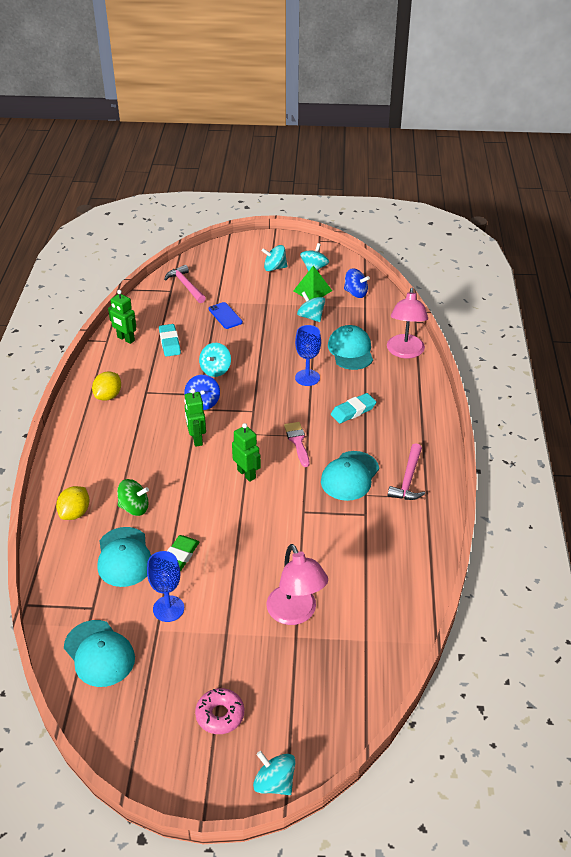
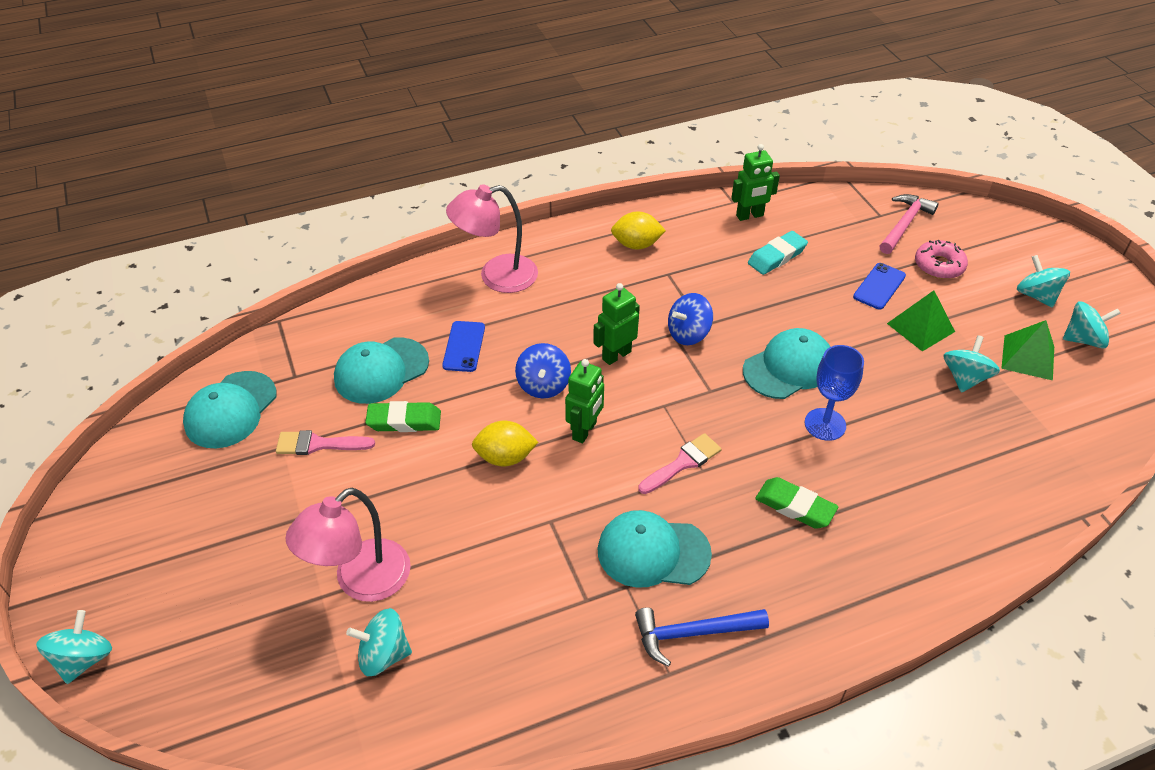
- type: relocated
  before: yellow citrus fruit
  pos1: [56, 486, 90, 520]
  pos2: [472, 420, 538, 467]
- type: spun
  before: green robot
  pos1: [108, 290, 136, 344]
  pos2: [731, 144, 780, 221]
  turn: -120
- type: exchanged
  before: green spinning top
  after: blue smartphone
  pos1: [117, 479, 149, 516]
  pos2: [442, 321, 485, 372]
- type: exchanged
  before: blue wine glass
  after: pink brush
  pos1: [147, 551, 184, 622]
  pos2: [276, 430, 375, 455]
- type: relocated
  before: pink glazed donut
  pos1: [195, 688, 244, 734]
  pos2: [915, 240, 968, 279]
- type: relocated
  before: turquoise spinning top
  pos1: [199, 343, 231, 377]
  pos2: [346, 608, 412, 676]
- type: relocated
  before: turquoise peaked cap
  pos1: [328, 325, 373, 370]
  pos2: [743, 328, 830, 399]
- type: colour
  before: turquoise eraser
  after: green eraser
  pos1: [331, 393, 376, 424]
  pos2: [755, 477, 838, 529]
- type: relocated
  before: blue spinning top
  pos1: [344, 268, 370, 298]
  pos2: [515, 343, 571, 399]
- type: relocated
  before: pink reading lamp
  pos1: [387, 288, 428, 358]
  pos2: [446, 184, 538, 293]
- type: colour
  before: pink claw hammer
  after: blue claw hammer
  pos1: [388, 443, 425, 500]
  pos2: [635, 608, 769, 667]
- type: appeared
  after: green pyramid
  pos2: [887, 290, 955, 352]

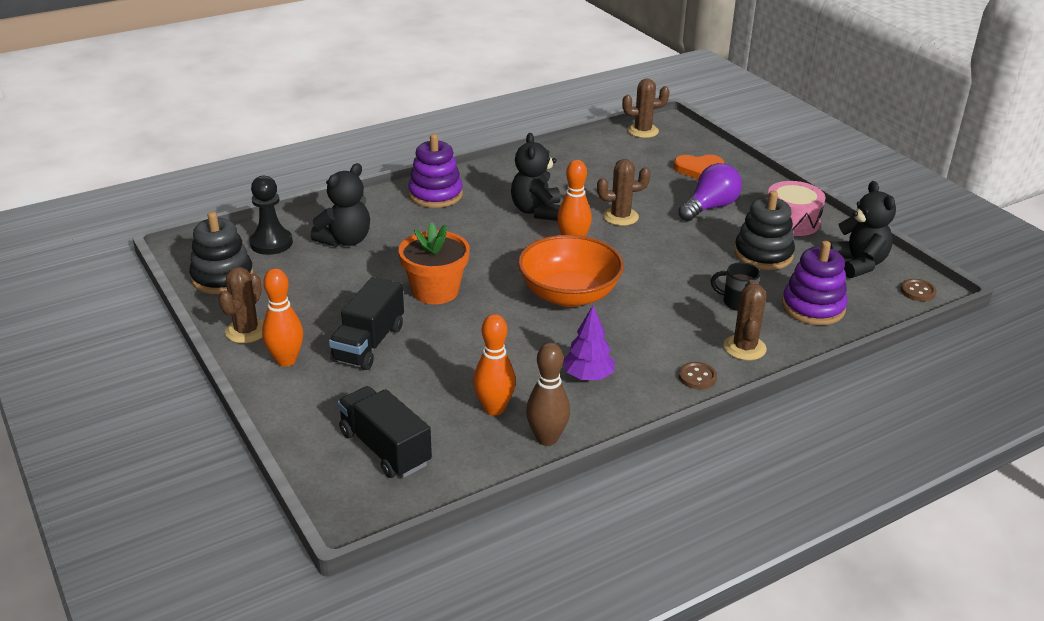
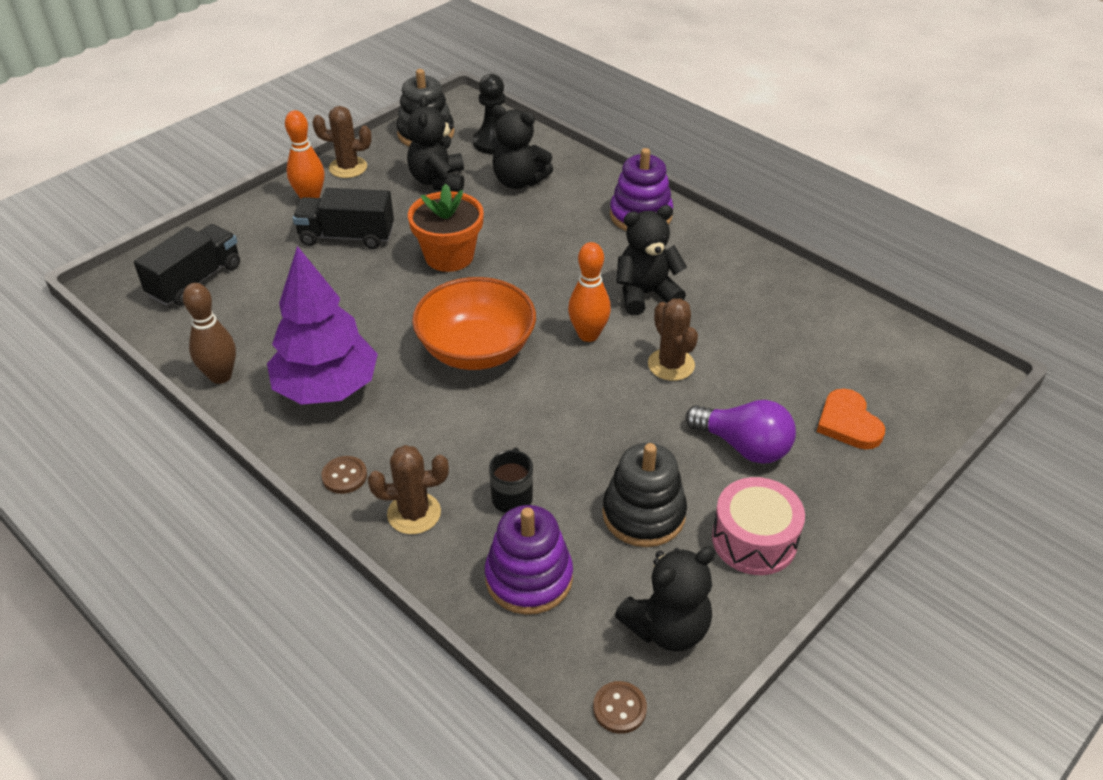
- type: missing
  before: orange skittle
  pos1: [473, 314, 516, 415]
- type: size
  before: royal purple toy tree
  pos1: [563, 306, 615, 380]
  pos2: [267, 246, 378, 405]
  scale: 1.88
- type: missing
  before: russet cactus
  pos1: [622, 78, 670, 138]
- type: appeared
  after: ebony teddy
  pos2: [407, 95, 464, 192]

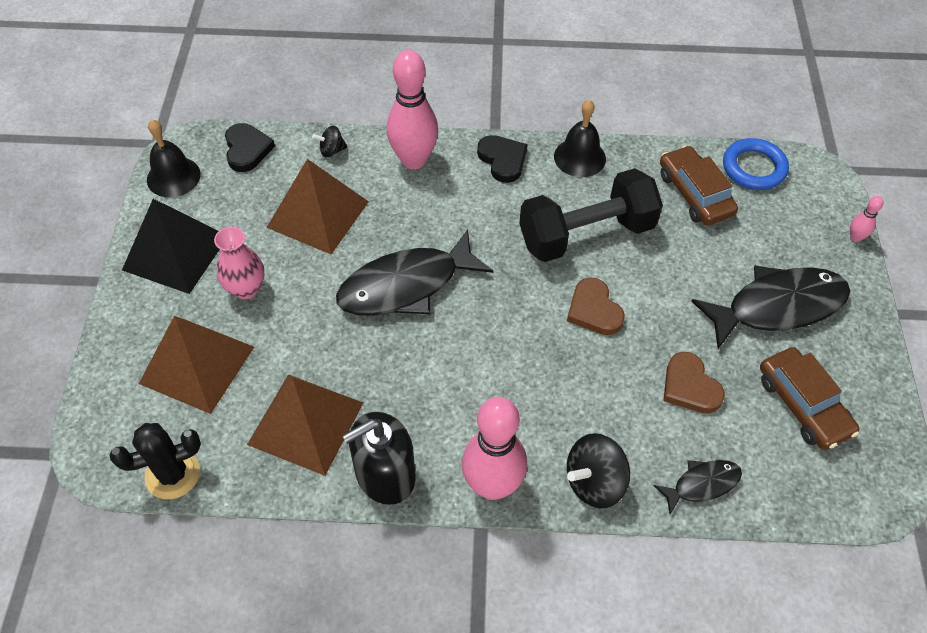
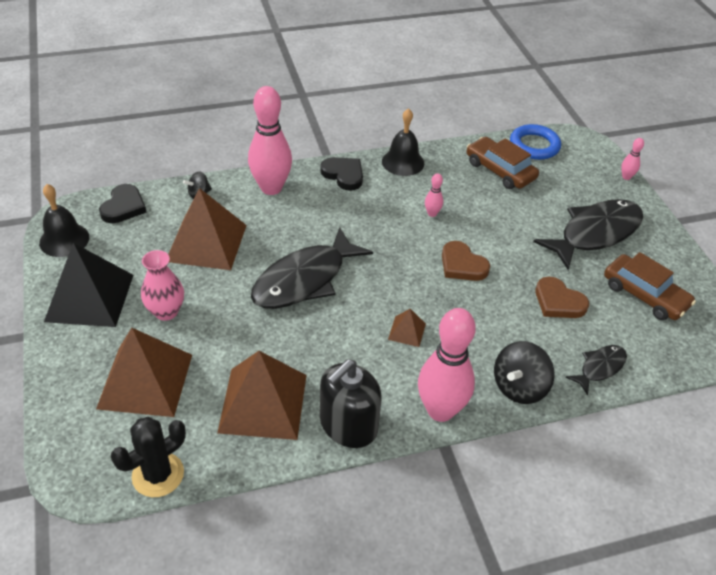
- type: spun
  before: ebony love heart
  pos1: [225, 123, 275, 172]
  pos2: [99, 184, 146, 223]
  turn: 45
- type: exchanged
  before: ebony dumbbell
  after: pink skittle
  pos1: [519, 168, 663, 262]
  pos2: [425, 173, 443, 217]
- type: appeared
  after: russet pyramid
  pos2: [388, 309, 426, 347]

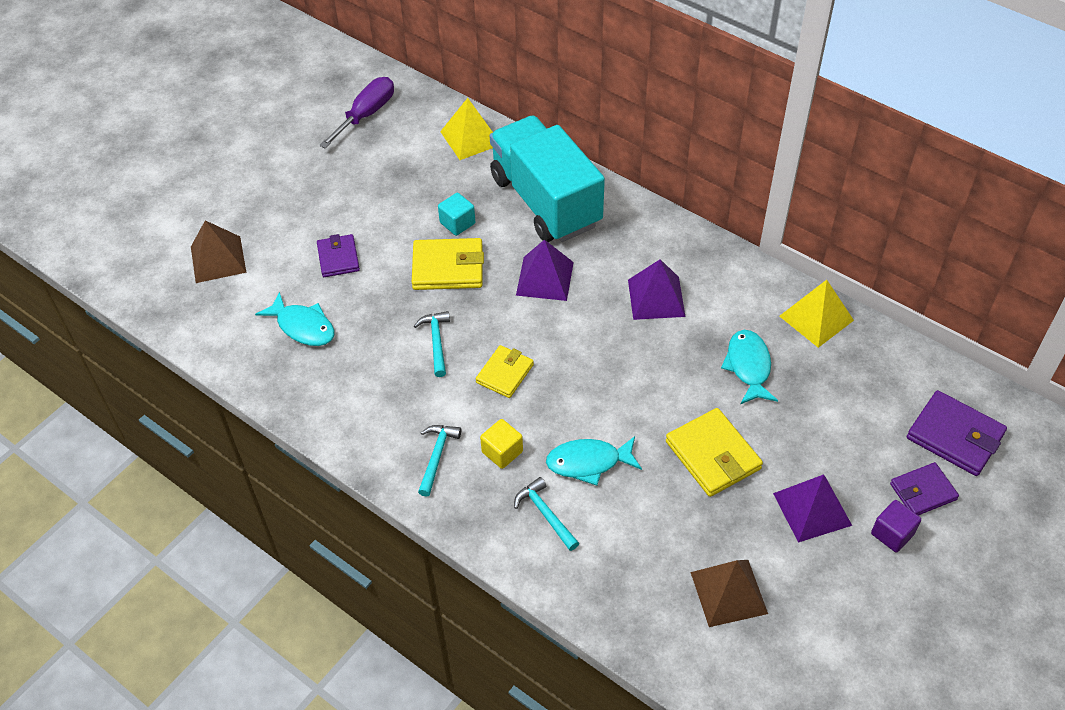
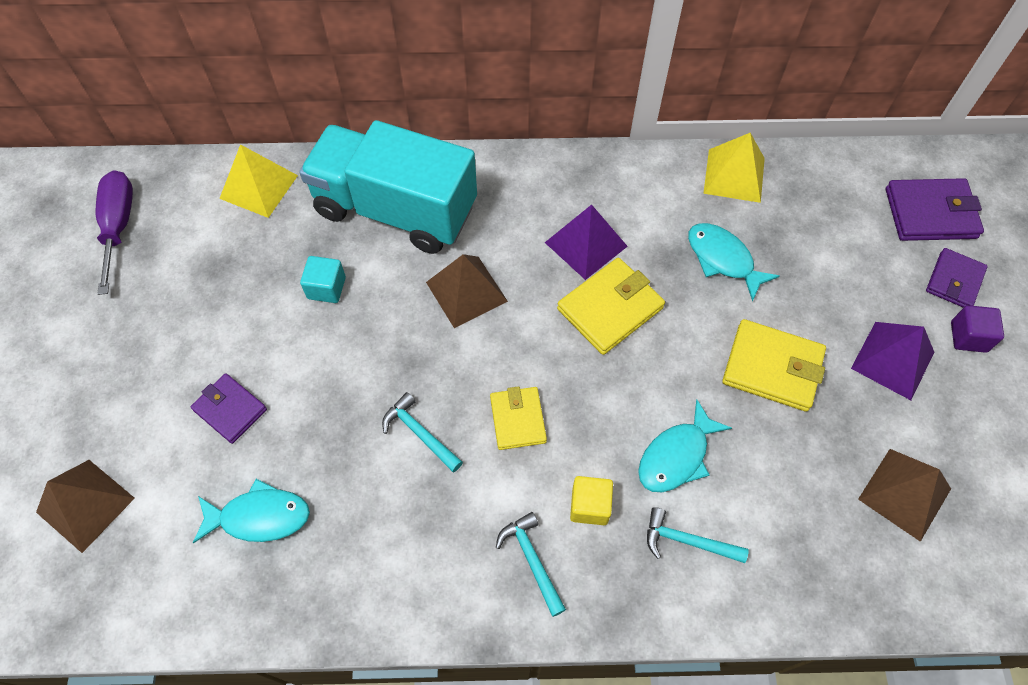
- type: relocated
  before: yellow billfold
  pos1: [412, 238, 484, 290]
  pos2: [557, 257, 665, 355]
- type: colour
  before: royal purple pyramid
  after: russet pyramid
  pos1: [516, 239, 574, 301]
  pos2: [426, 254, 508, 328]

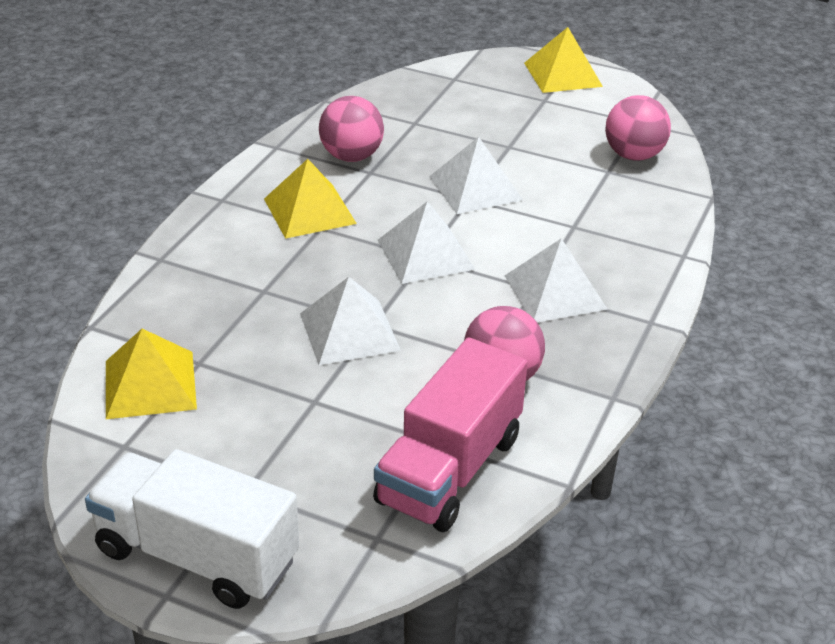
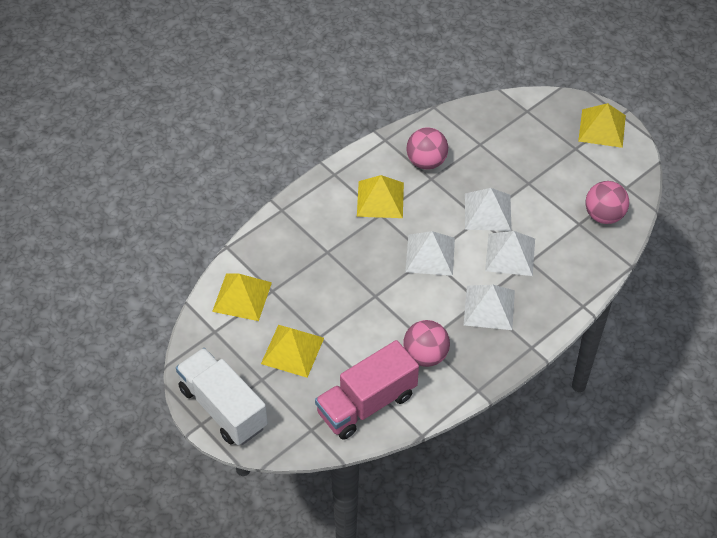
- type: relocated
  before: snow-white pyramid
  pos1: [300, 277, 401, 365]
  pos2: [485, 231, 535, 276]
- type: appeared
  after: yellow pyramid
  pos2: [261, 325, 324, 378]

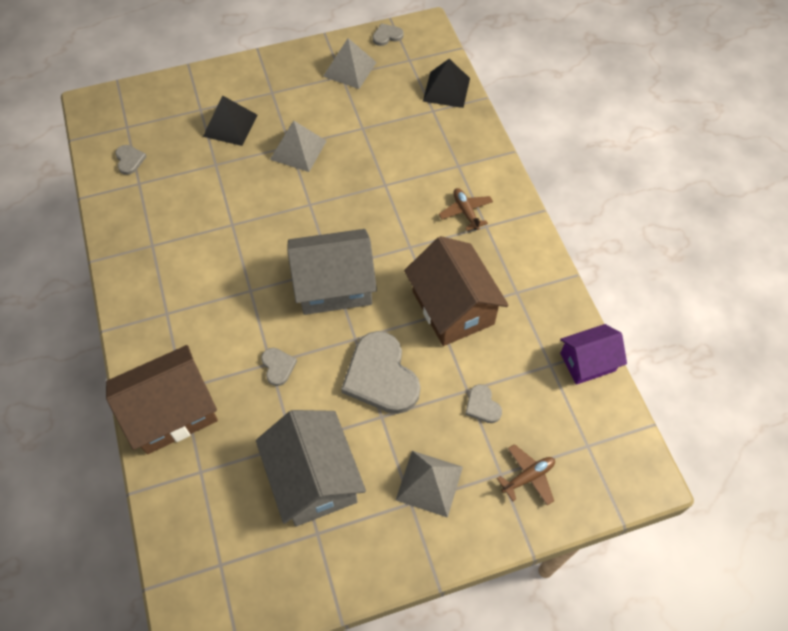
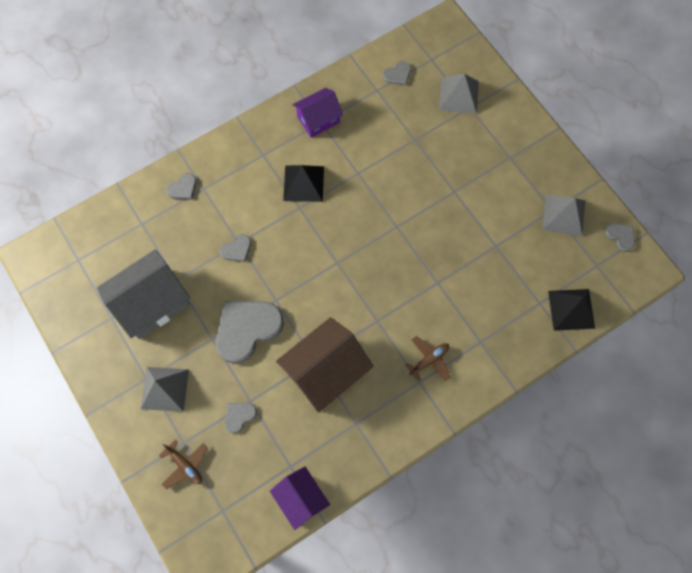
- type: exchanged
  before: russet cottage
  after: gray love heart
  pos1: [106, 345, 218, 454]
  pos2: [166, 173, 197, 199]
- type: relocated
  before: ebony pyramid
  pos1: [203, 95, 258, 146]
  pos2: [283, 165, 324, 202]
- type: relocated
  before: gray pyramid
  pos1: [270, 121, 326, 172]
  pos2: [439, 74, 479, 114]
- type: missing
  before: gray cottage
  pos1: [287, 229, 377, 315]
- type: appeared
  after: royal purple cottage
  pos2: [293, 88, 344, 138]

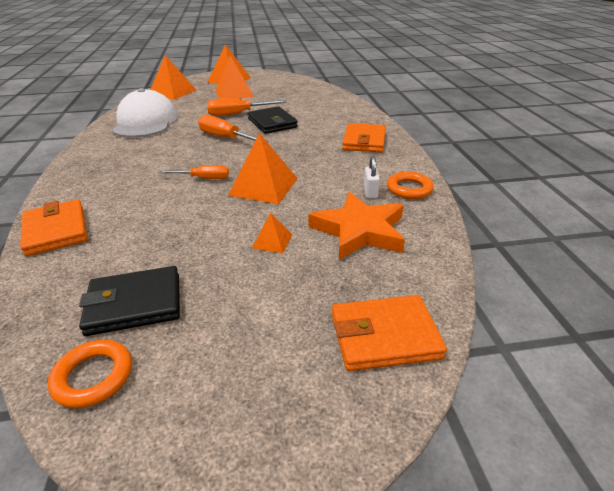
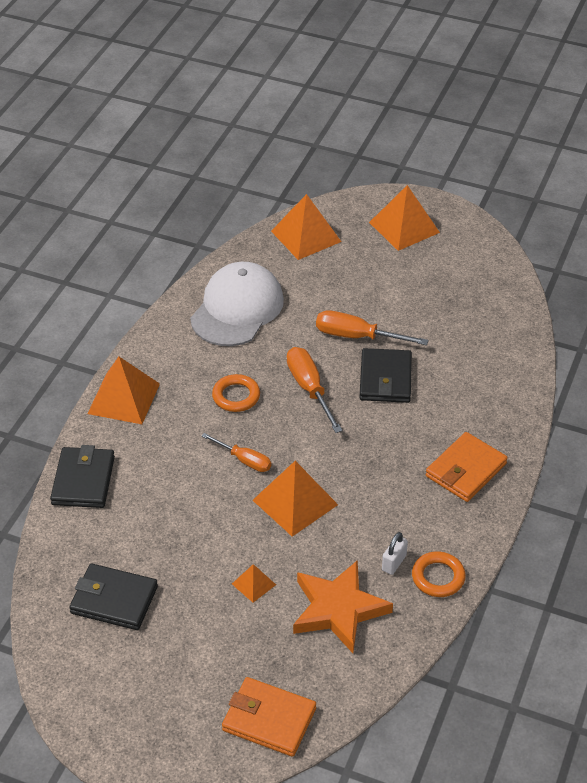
- type: colour
  before: orange billfold
  after: ebony billfold
  pos1: [20, 199, 88, 256]
  pos2: [50, 445, 115, 508]
- type: relocated
  before: orange ring
  pos1: [48, 340, 132, 408]
  pos2: [212, 374, 260, 412]
- type: relocated
  before: orange pyramid
  pos1: [215, 56, 254, 99]
  pos2: [87, 357, 160, 424]

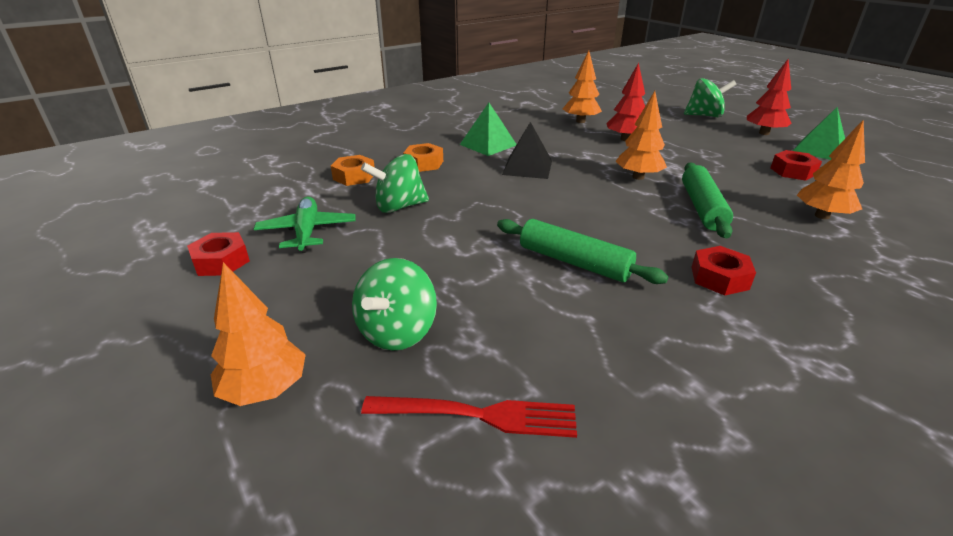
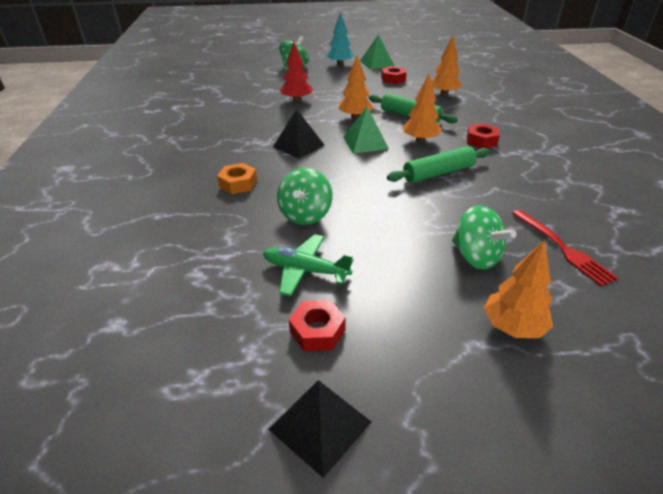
- type: missing
  before: orange hexagon nut
  pos1: [331, 155, 374, 186]
- type: spun
  before: red dinner fork
  pos1: [361, 396, 577, 438]
  pos2: [512, 210, 618, 286]
  turn: 120
- type: relocated
  before: green pyramid
  pos1: [460, 103, 517, 156]
  pos2: [343, 107, 389, 154]
- type: relocated
  before: orange toy tree
  pos1: [562, 51, 602, 123]
  pos2: [403, 74, 442, 143]
- type: colour
  before: red toy tree
  after: turquoise toy tree
  pos1: [747, 59, 791, 135]
  pos2: [327, 12, 354, 66]
- type: appeared
  after: ebony pyramid
  pos2: [268, 380, 371, 478]

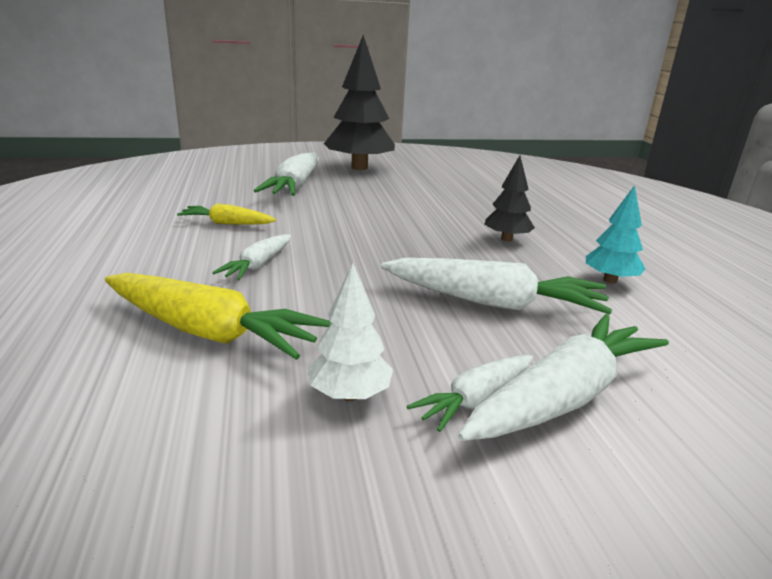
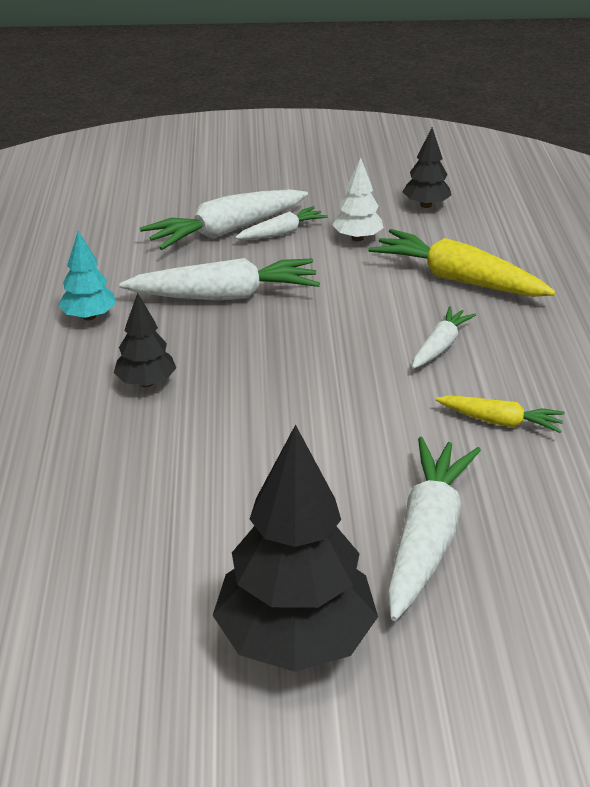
- type: spun
  before: snow-white carrot
  pos1: [381, 258, 612, 314]
  pos2: [119, 258, 320, 301]
  turn: 150
- type: appeared
  after: ebony toy tree
  pos2: [403, 127, 451, 208]

